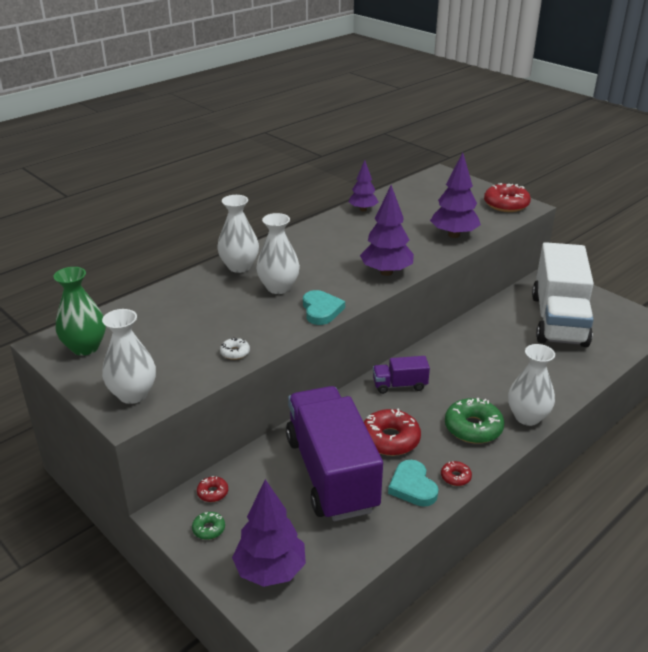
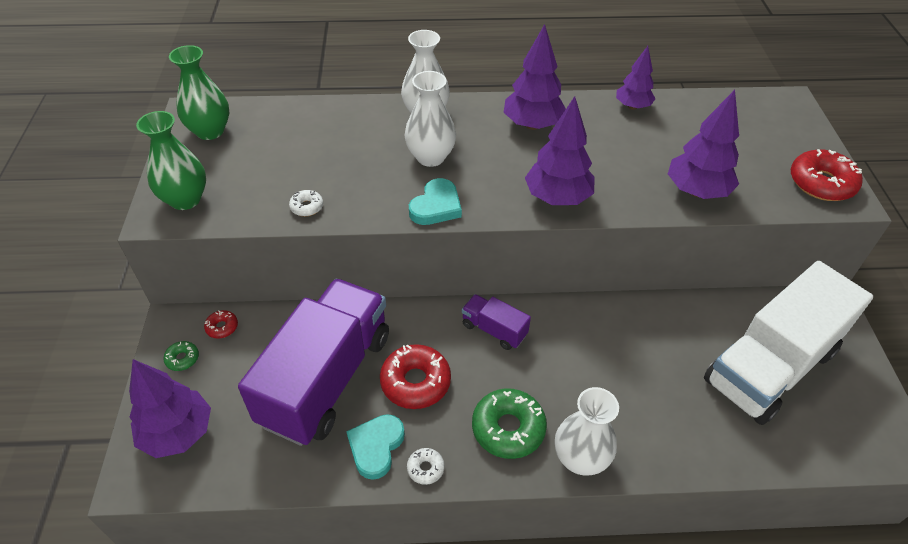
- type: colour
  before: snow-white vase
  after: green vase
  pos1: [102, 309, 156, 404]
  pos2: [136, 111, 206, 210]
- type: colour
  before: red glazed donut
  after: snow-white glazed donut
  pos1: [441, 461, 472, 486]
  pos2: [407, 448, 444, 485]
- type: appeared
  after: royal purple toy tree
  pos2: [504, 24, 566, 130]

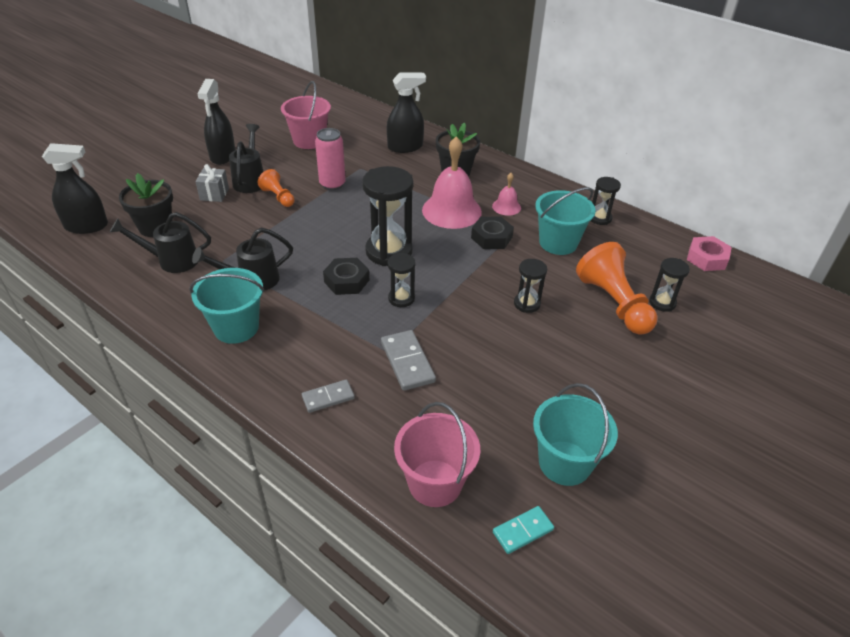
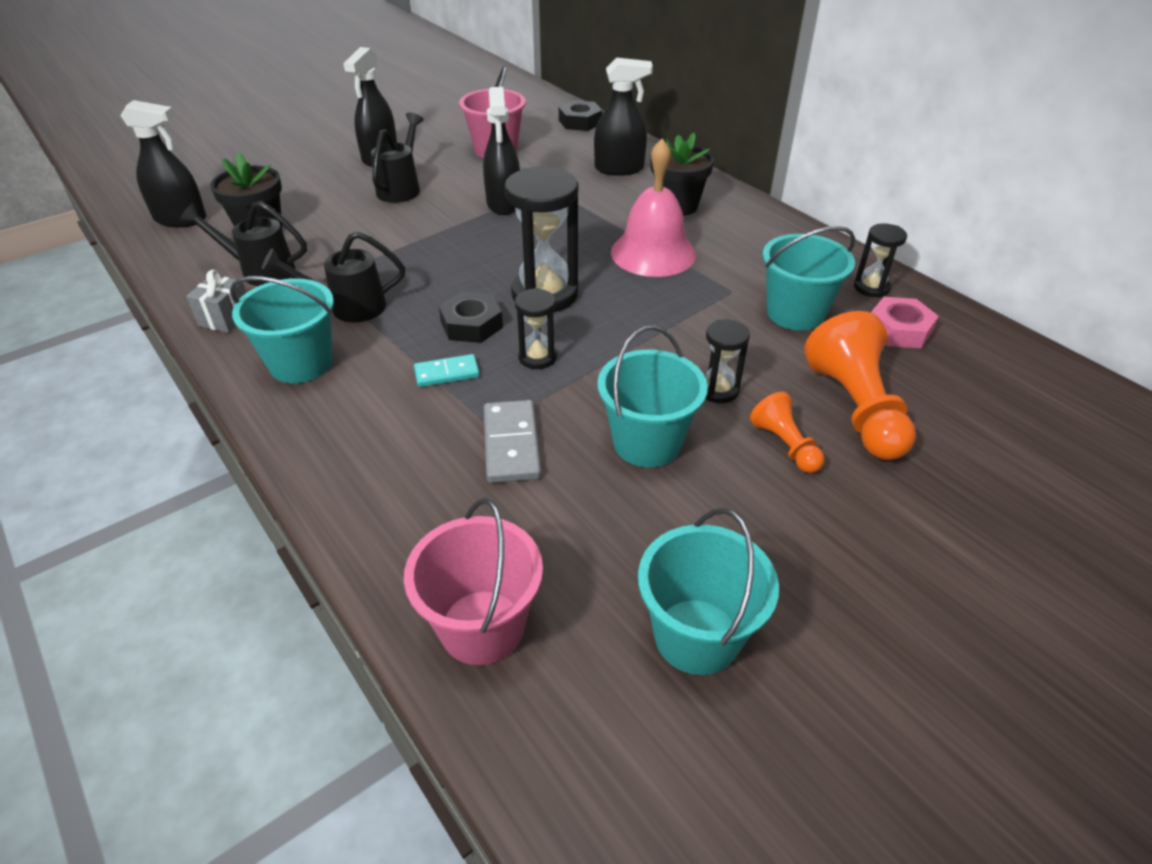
- type: relocated
  before: gray present
  pos1: [195, 164, 229, 202]
  pos2: [186, 270, 246, 333]
- type: relocated
  before: orange chess pawn
  pos1: [258, 169, 295, 207]
  pos2: [750, 392, 825, 473]
- type: missing
  before: gray domino
  pos1: [302, 379, 355, 413]
- type: exchanged
  before: pink can
  after: ebony spray bottle
  pos1: [315, 128, 346, 190]
  pos2: [483, 87, 520, 215]
- type: relocated
  before: ebony hexagon nut
  pos1: [471, 216, 514, 249]
  pos2: [559, 100, 602, 131]
- type: missing
  before: pink school bell
  pos1: [492, 173, 521, 216]
- type: relocated
  before: turquoise domino
  pos1: [493, 506, 554, 554]
  pos2: [414, 354, 480, 387]
- type: missing
  before: ebony sandglass
  pos1: [649, 258, 690, 312]
- type: relocated
  before: pink hexagon nut
  pos1: [687, 236, 732, 271]
  pos2: [871, 297, 939, 348]
- type: appeared
  after: turquoise pail
  pos2: [598, 325, 708, 467]

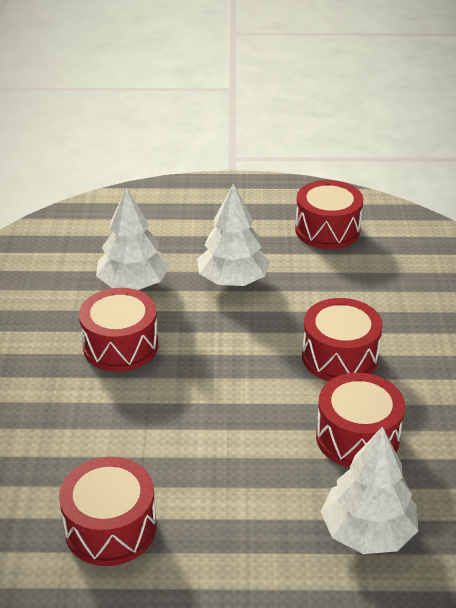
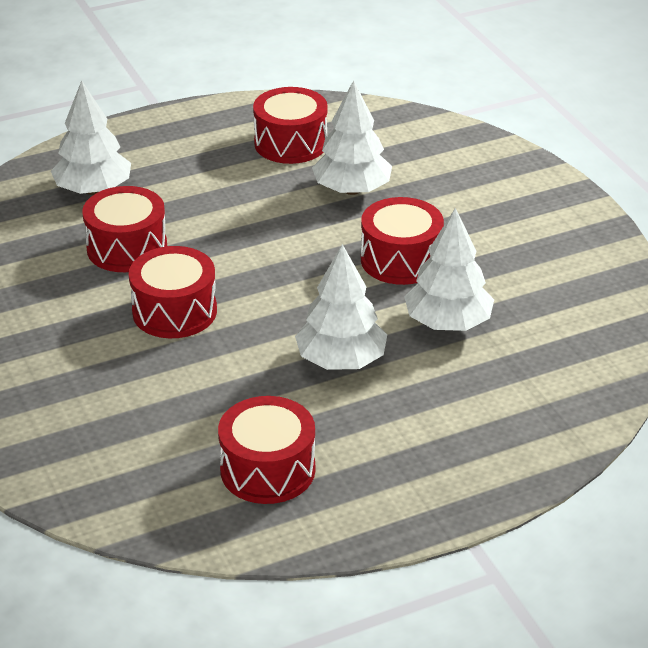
- type: appeared
  after: snow-white toy tree
  pos2: [312, 80, 392, 195]

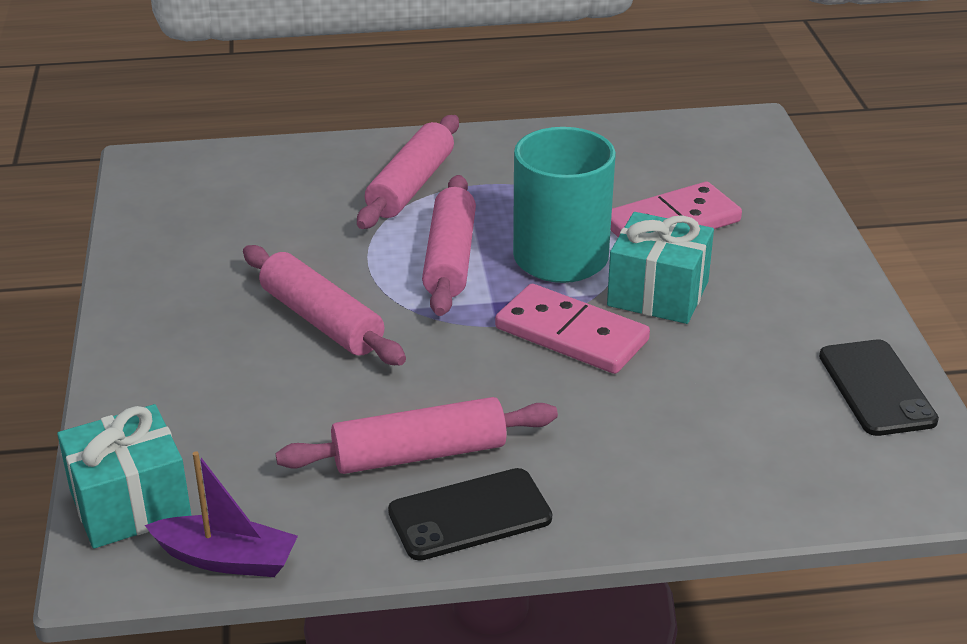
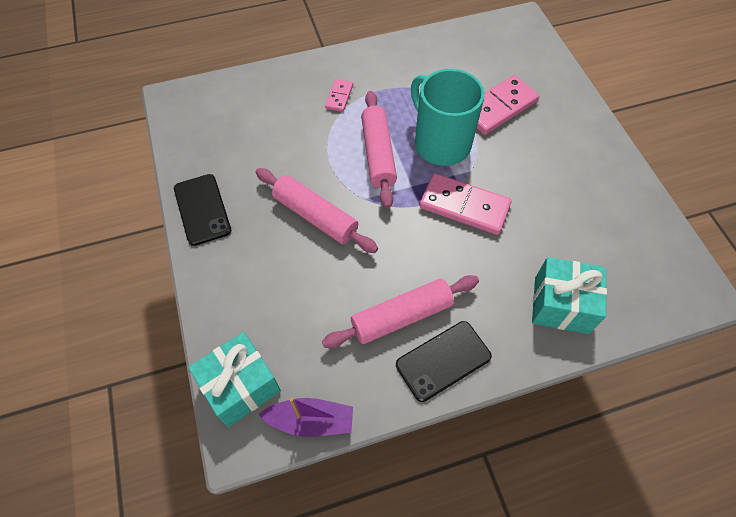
- type: exchanged
  before: pink pastry roller
  after: pink domino
  pos1: [357, 115, 459, 229]
  pos2: [325, 79, 353, 112]
- type: relocated
  before: turquoise present
  pos1: [607, 212, 714, 324]
  pos2: [532, 257, 607, 334]
- type: relocated
  before: ebony smartphone
  pos1: [819, 340, 939, 436]
  pos2: [174, 174, 231, 246]

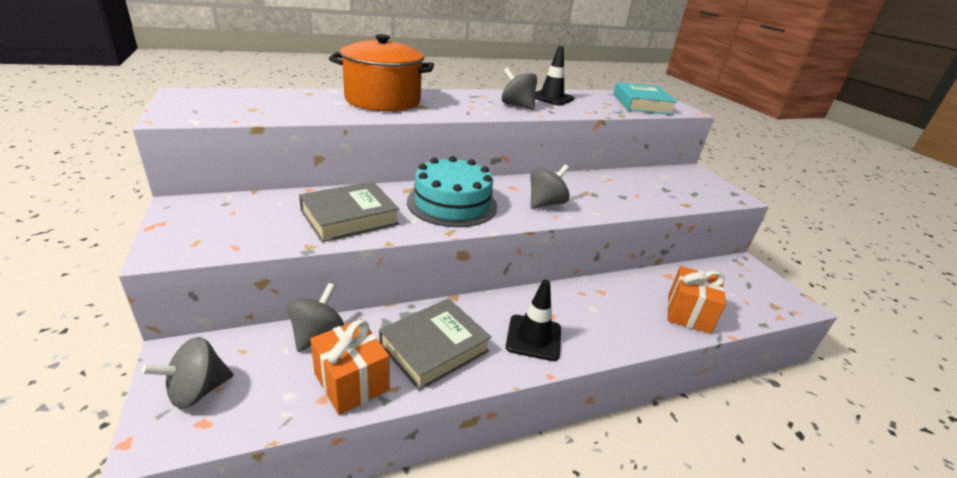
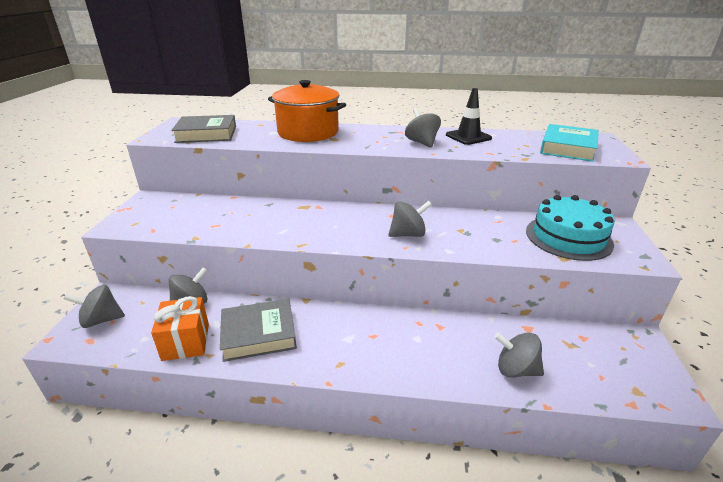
- type: relocated
  before: gray book
  pos1: [299, 181, 399, 242]
  pos2: [171, 115, 236, 143]
- type: relocated
  before: turquoise cake
  pos1: [407, 156, 498, 227]
  pos2: [526, 195, 615, 261]
- type: missing
  before: ebony safety cone
  pos1: [506, 280, 561, 361]
- type: exchanged
  before: orange present
  after: gray spinning top
  pos1: [667, 266, 726, 334]
  pos2: [494, 332, 544, 378]

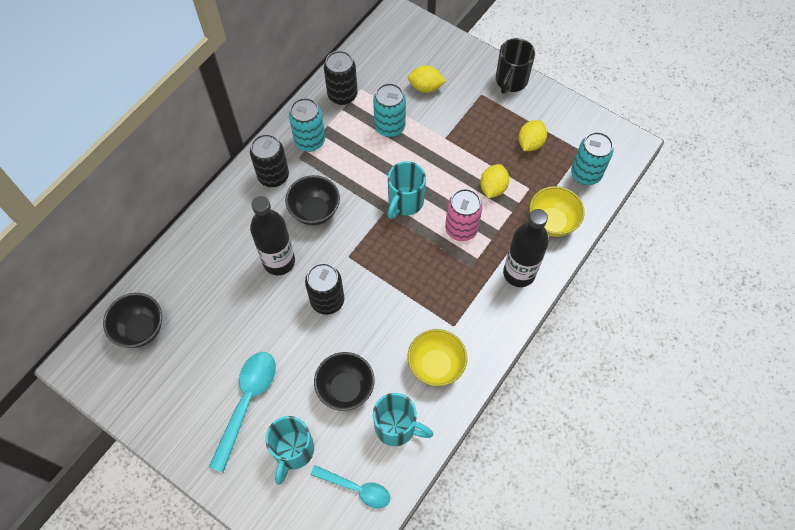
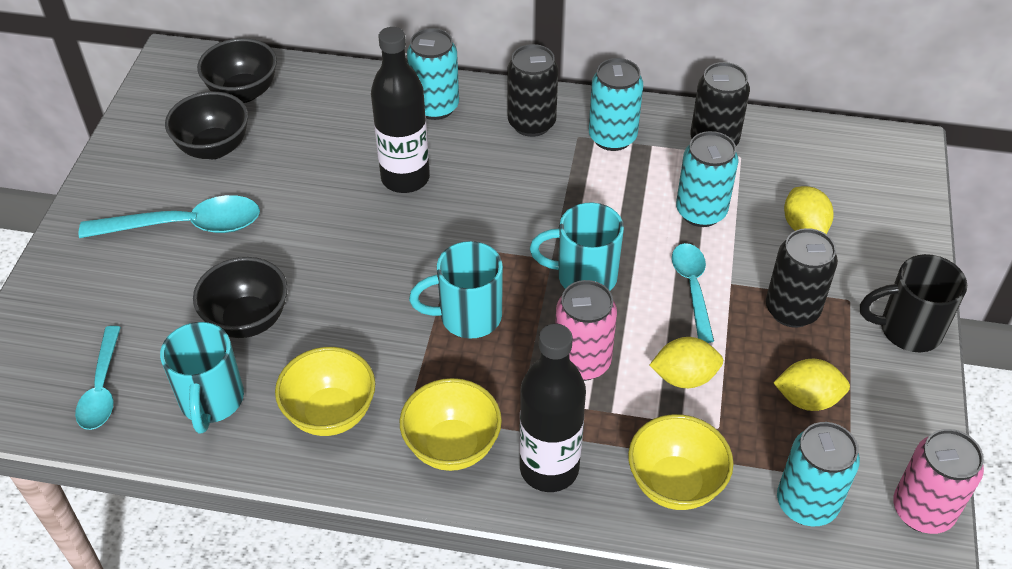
- type: relocated
  before: turquoise mug
  pos1: [265, 416, 314, 485]
  pos2: [409, 241, 503, 339]
- type: relocated
  before: ebony deep dish
  pos1: [285, 175, 340, 225]
  pos2: [165, 91, 248, 159]
- type: relocated
  before: ebony can
  pos1: [305, 263, 344, 315]
  pos2: [766, 228, 838, 328]
- type: appeared
  after: yellow deep dish
  pos2: [400, 378, 502, 471]
- type: appeared
  after: turquoise can
  pos2: [407, 28, 459, 120]
- type: appeared
  after: turquoise spoon
  pos2: [672, 243, 714, 343]
- type: appeared
  after: pink can
  pos2: [893, 429, 984, 534]

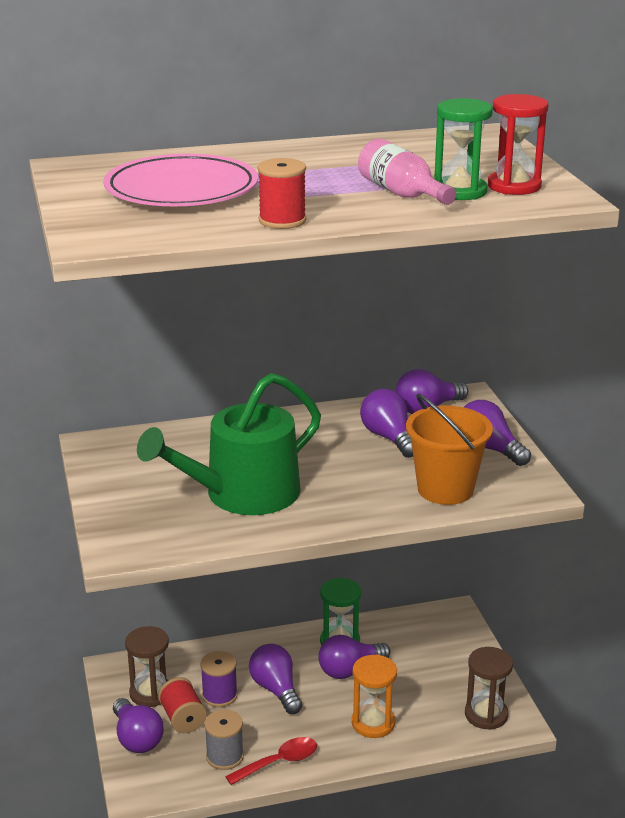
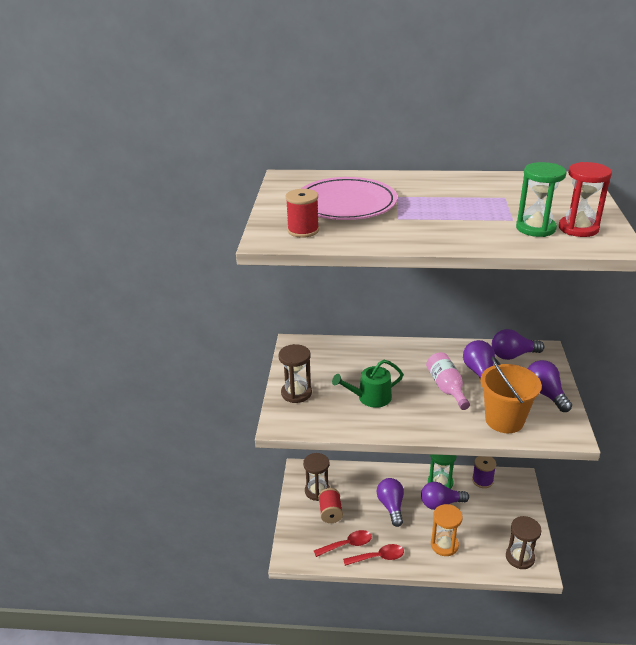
- type: missing
  before: royal purple bulb
  pos1: [113, 698, 164, 753]
- type: size
  before: green watering pot
  pos1: [137, 373, 321, 515]
  pos2: [332, 360, 403, 408]
  scale: 0.55
- type: relocated
  before: royal purple reel of thread
  pos1: [201, 651, 238, 707]
  pos2: [472, 456, 496, 488]
- type: exchanged
  before: gray reel of thread
  after: red spoon
  pos1: [204, 710, 244, 770]
  pos2: [314, 530, 372, 557]
- type: relocated
  before: red reel of thread
  pos1: [257, 158, 306, 229]
  pos2: [286, 189, 319, 238]
- type: relocated
  before: pink flask
  pos1: [358, 138, 456, 205]
  pos2: [426, 352, 470, 410]
- type: appeared
  after: russet sandglass
  pos2: [278, 344, 312, 403]

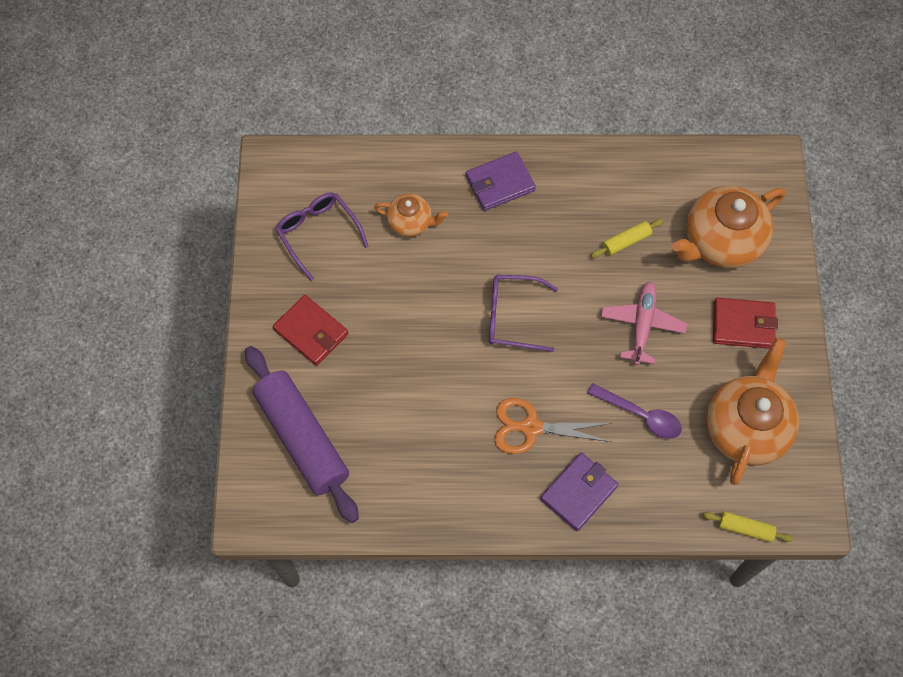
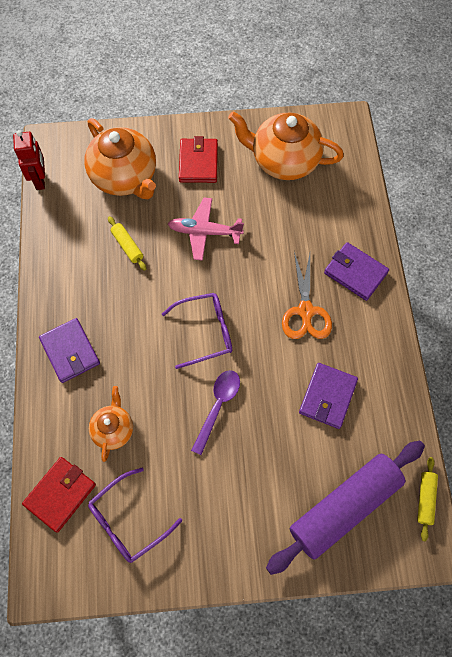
- type: relocated
  before: red billfold
  pos1: [273, 295, 348, 366]
  pos2: [22, 457, 96, 533]
- type: spun
  before: royal purple glasses
  pos1: [489, 275, 558, 352]
  pos2: [162, 293, 232, 369]
  turn: -105
- type: relocated
  before: royal purple spoon
  pos1: [587, 383, 682, 439]
  pos2: [191, 370, 240, 455]
- type: relocated
  before: yellow pastry roller
  pos1: [702, 511, 793, 542]
  pos2: [417, 457, 438, 541]
- type: appeared
  after: red robot
  pos2: [13, 130, 45, 190]
- type: appeared
  after: royal purple billfold
  pos2: [299, 363, 358, 429]

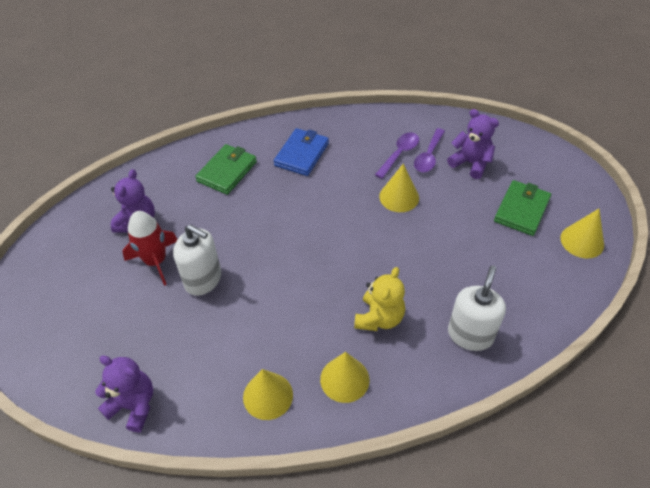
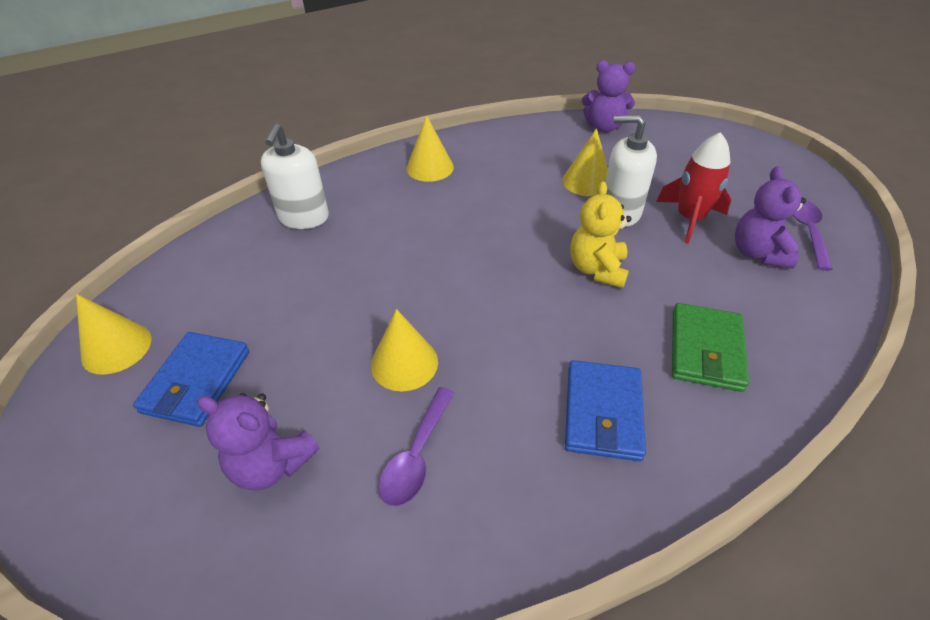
- type: relocated
  before: yellow cone shape
  pos1: [243, 369, 293, 420]
  pos2: [562, 128, 608, 196]
- type: relocated
  before: yellow teddy
  pos1: [354, 267, 405, 331]
  pos2: [570, 181, 632, 288]
- type: relocated
  before: royal purple spoon
  pos1: [414, 128, 445, 172]
  pos2: [793, 200, 833, 271]
- type: colour
  before: green billfold
  after: blue billfold
  pos1: [494, 180, 551, 236]
  pos2: [133, 332, 249, 427]

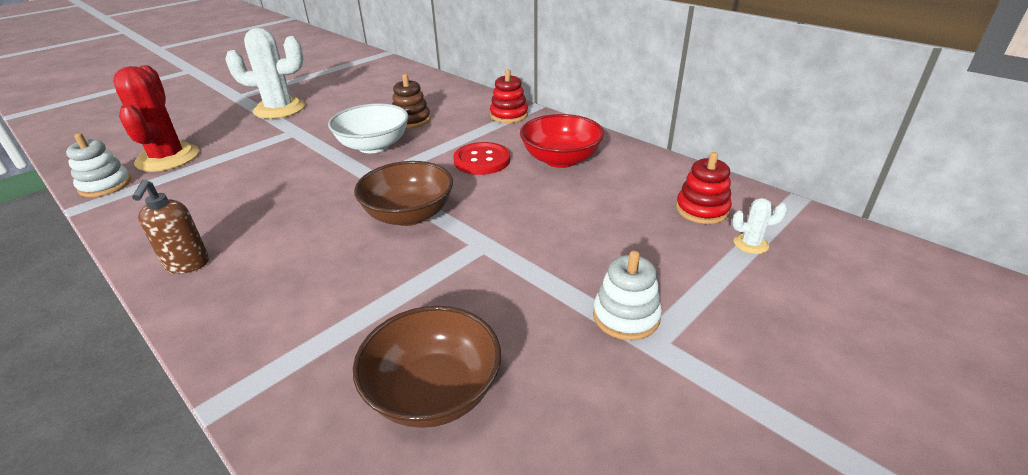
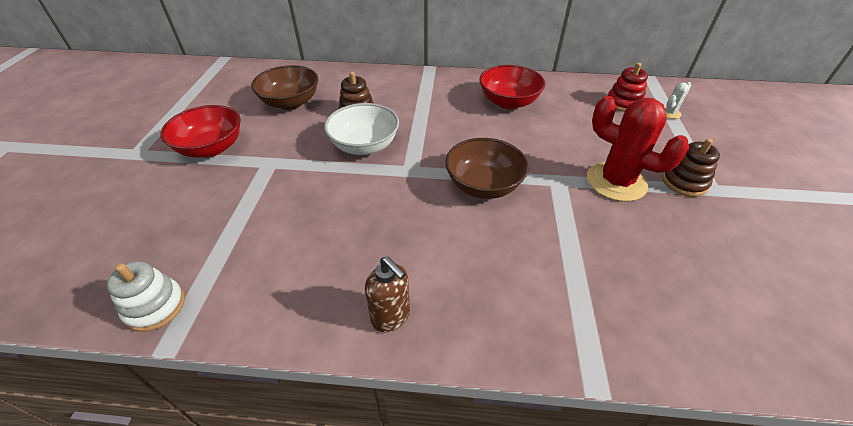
- type: relocated
  before: red cactus
  pos1: [113, 65, 199, 172]
  pos2: [587, 96, 689, 201]
- type: exchanged
  before: snow-white cactus
  after: red deep dish
  pos1: [225, 28, 305, 119]
  pos2: [160, 105, 241, 158]
- type: relocated
  before: russet deep dish
  pos1: [353, 306, 501, 428]
  pos2: [251, 65, 318, 110]
- type: missing
  before: red shirt button
  pos1: [453, 142, 510, 175]
- type: missing
  before: red ring stacker
  pos1: [490, 69, 528, 123]
- type: colour
  before: snow-white ring stacker
  after: russet ring stacker
  pos1: [593, 251, 662, 340]
  pos2: [662, 139, 720, 197]

